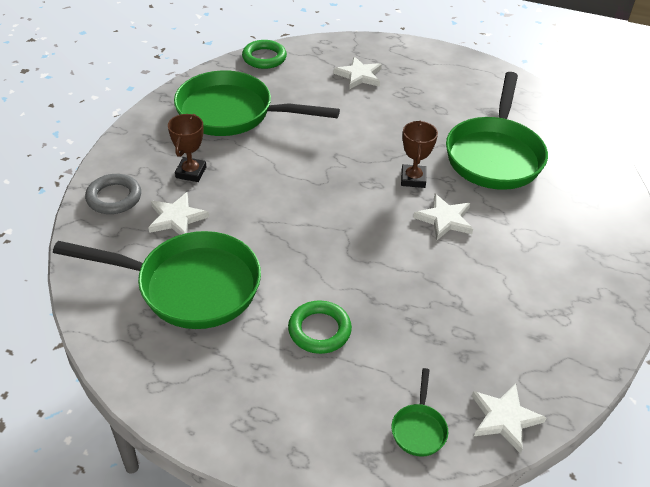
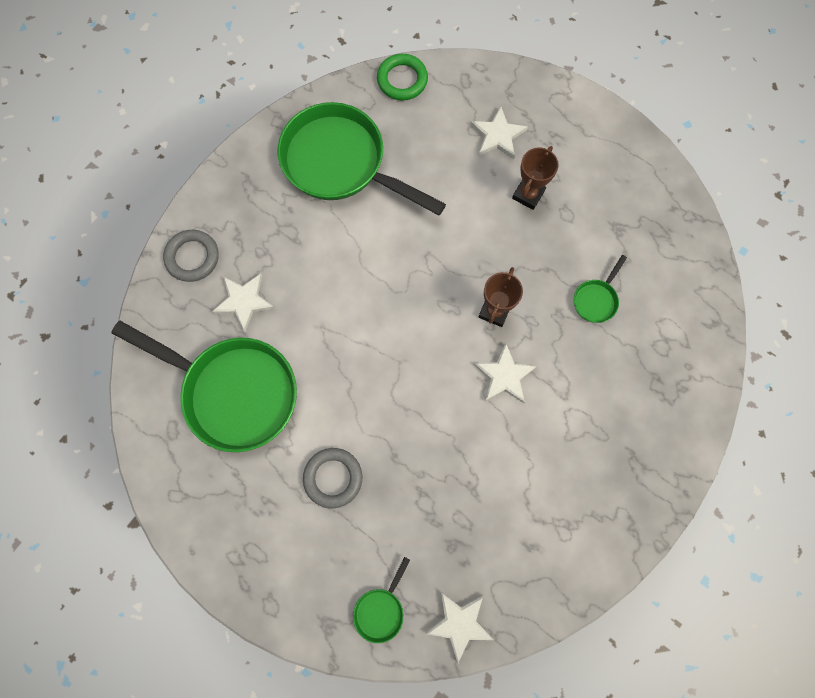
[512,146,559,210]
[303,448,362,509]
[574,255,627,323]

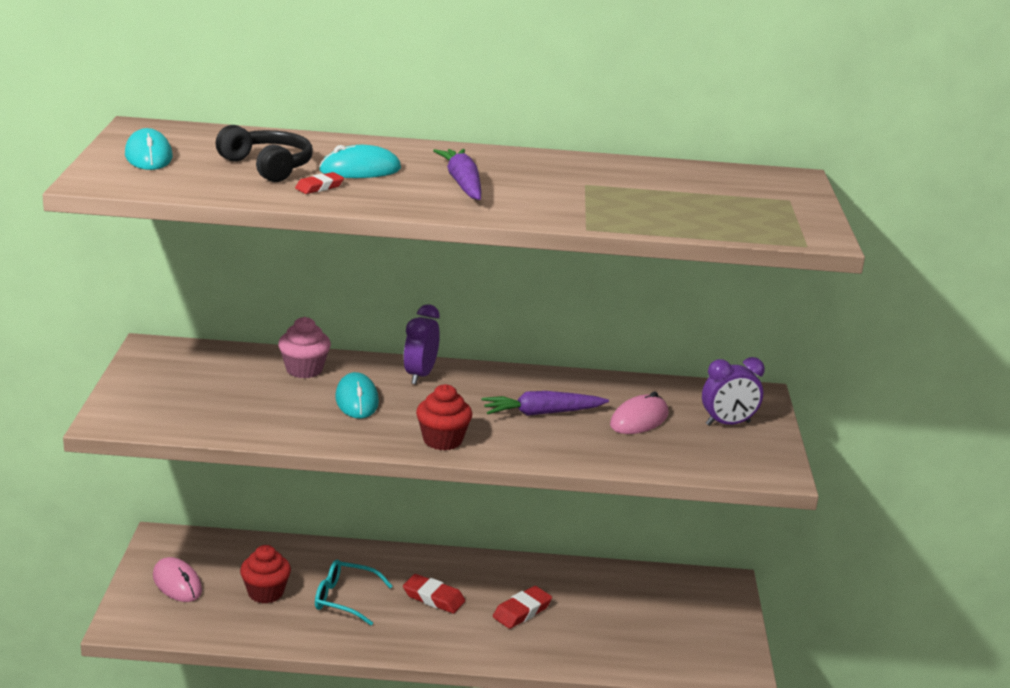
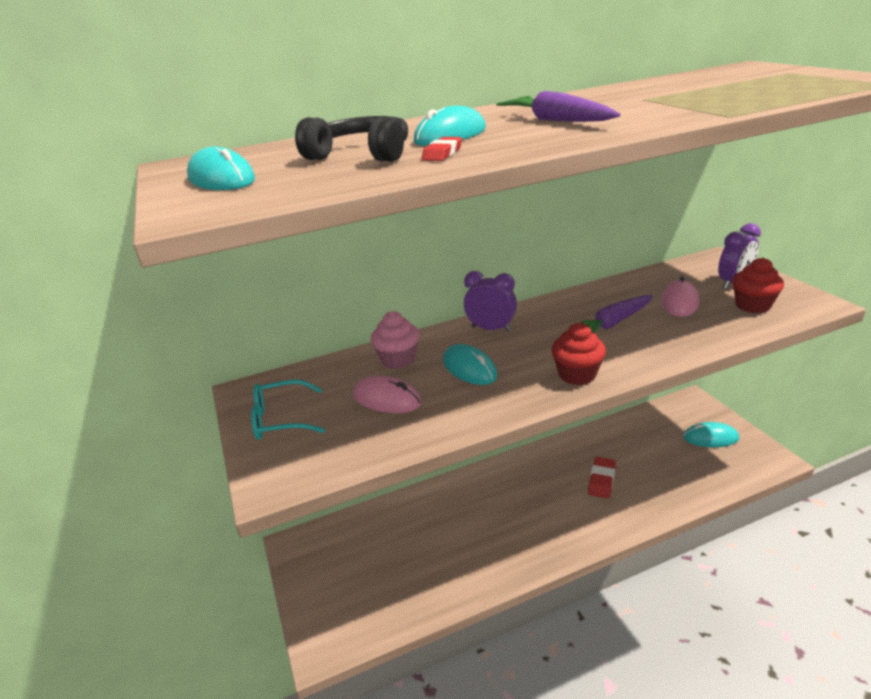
[353,376,422,413]
[732,258,784,313]
[251,380,325,440]
[403,574,465,614] (first image)
[464,271,517,332]
[683,422,739,447]

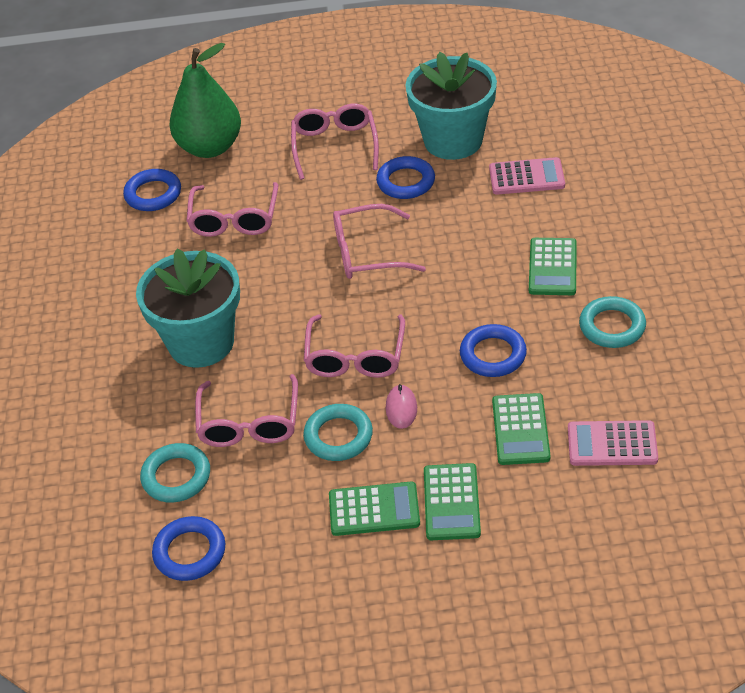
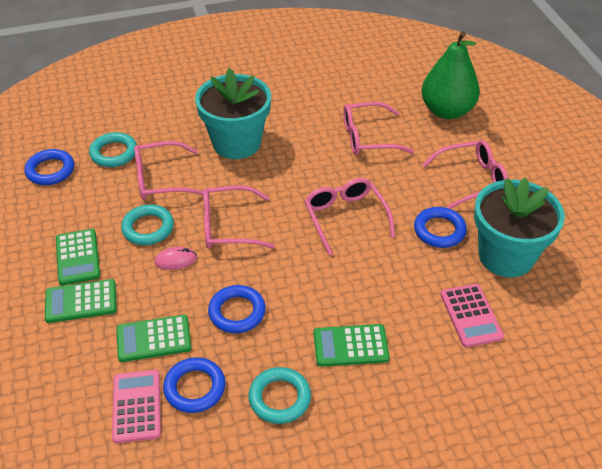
[163,357,226,413]

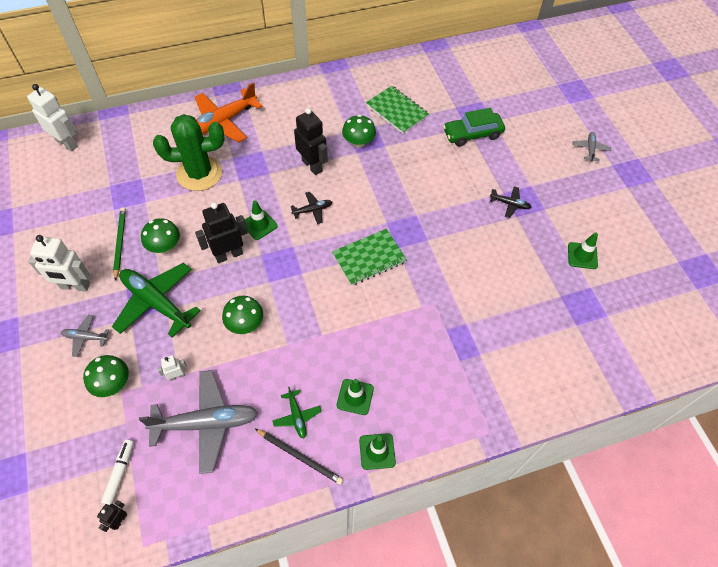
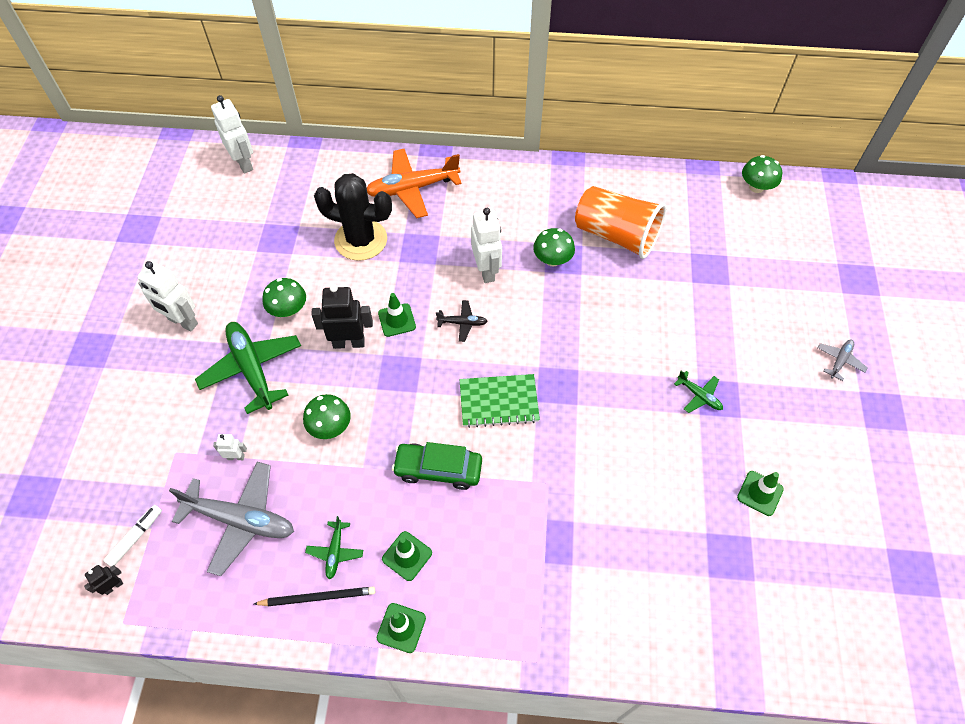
[61,315,109,357] (first image)
[742,155,782,193]
[113,207,126,281] (first image)
[314,173,392,261]
[254,587,375,606]
[471,208,502,283]
[575,186,666,259]
[392,442,482,490]
[674,371,723,413]

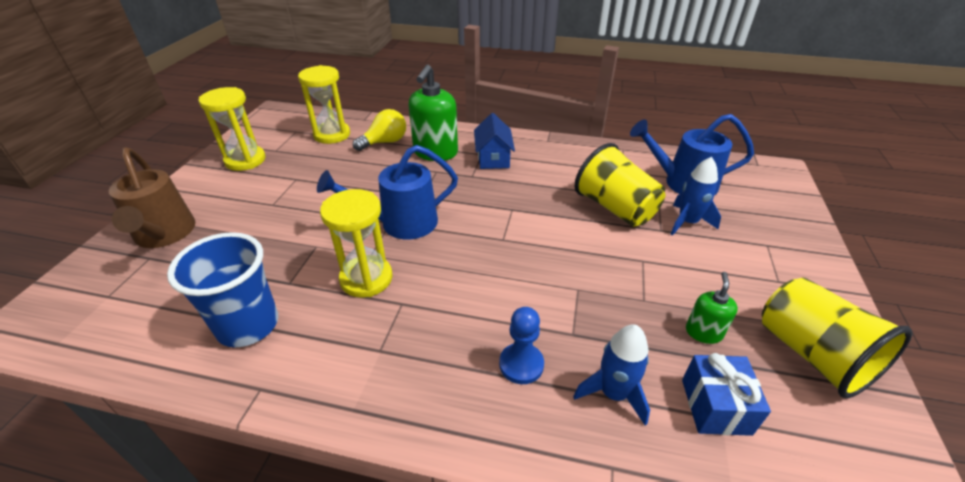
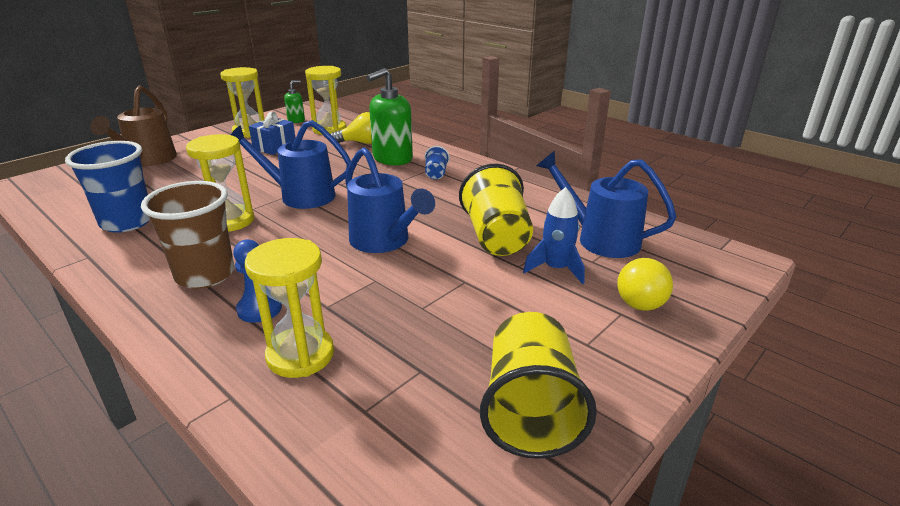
[424,146,450,179]
[245,238,334,378]
[249,111,296,155]
[284,80,305,123]
[141,181,234,289]
[345,147,435,253]
[617,258,673,311]

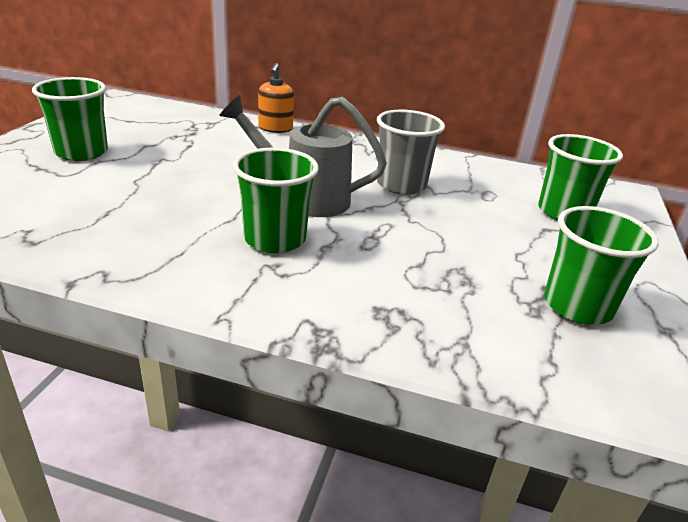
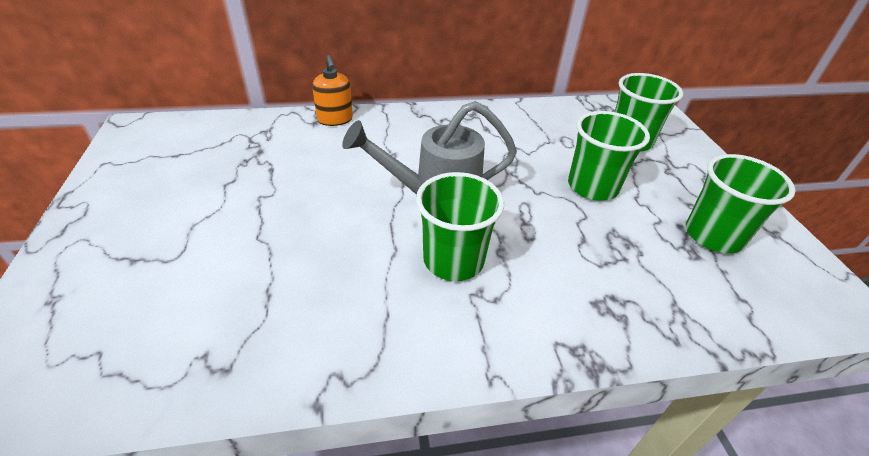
[568,111,650,201]
[377,110,445,195] (first image)

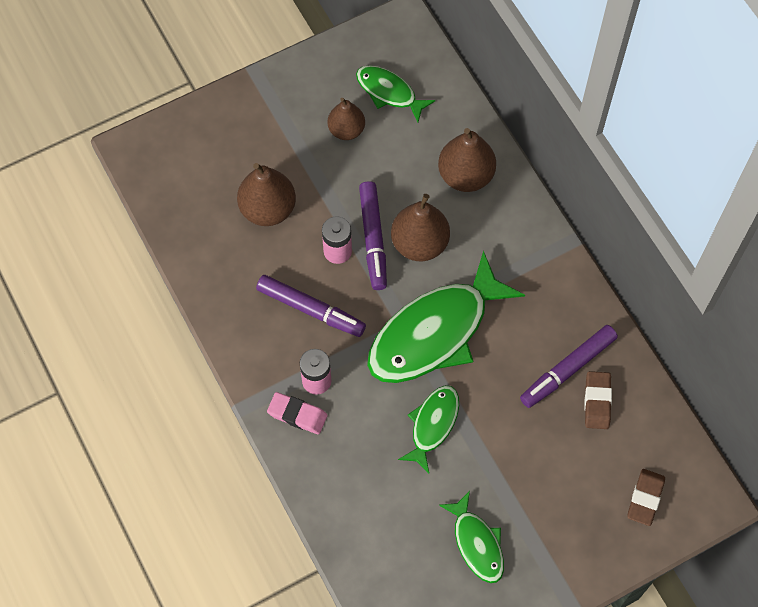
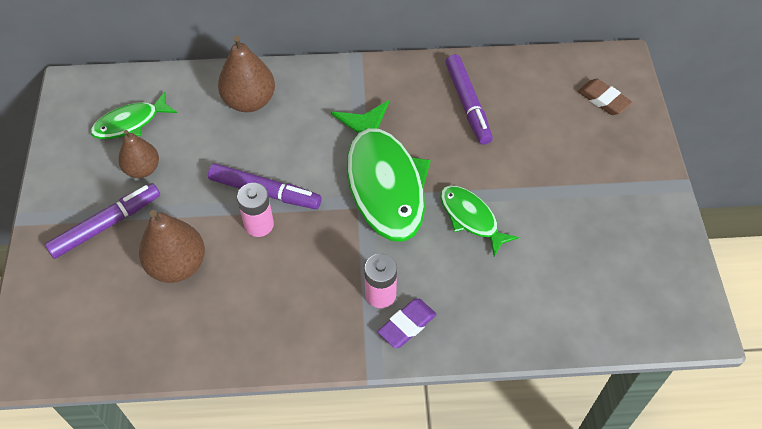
[45,183,160,259]
[378,299,437,348]
[391,194,450,261] (first image)
[439,491,504,583] (first image)
[584,371,612,429] (first image)

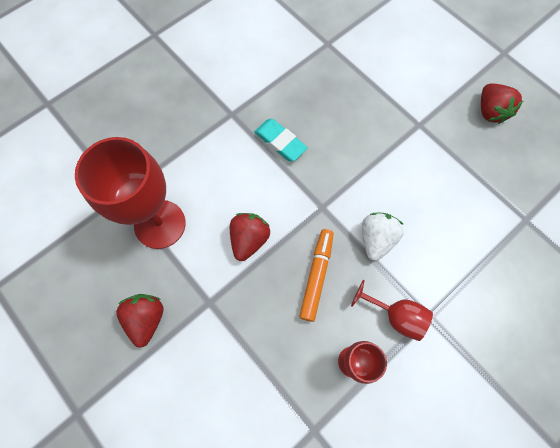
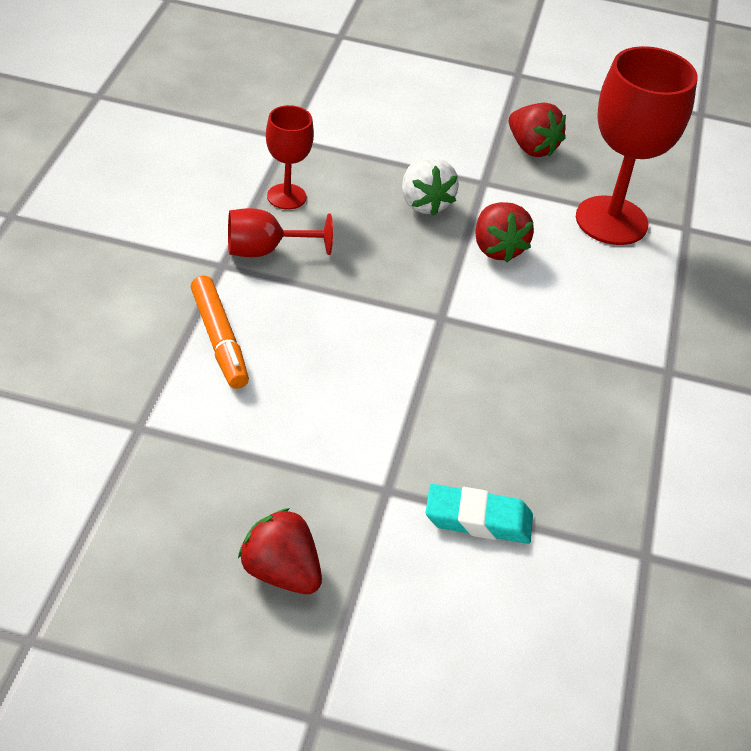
[426,484,533,544]
[191,276,249,389]
[402,157,459,216]

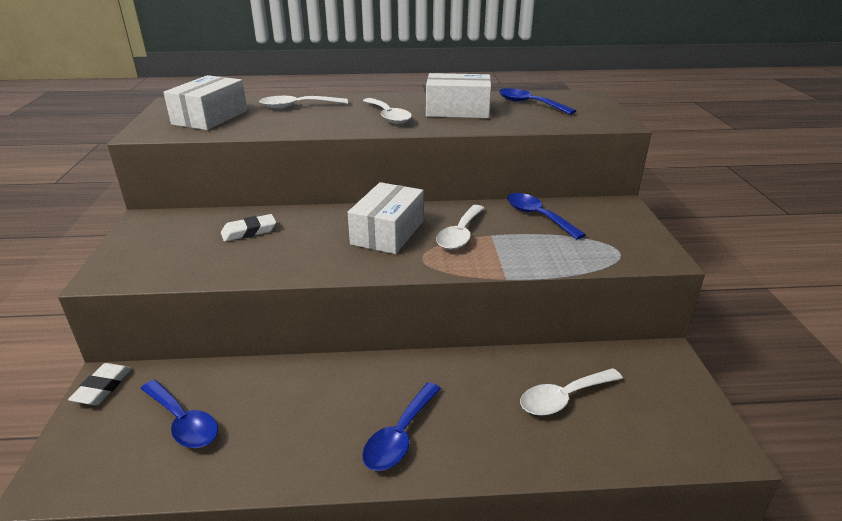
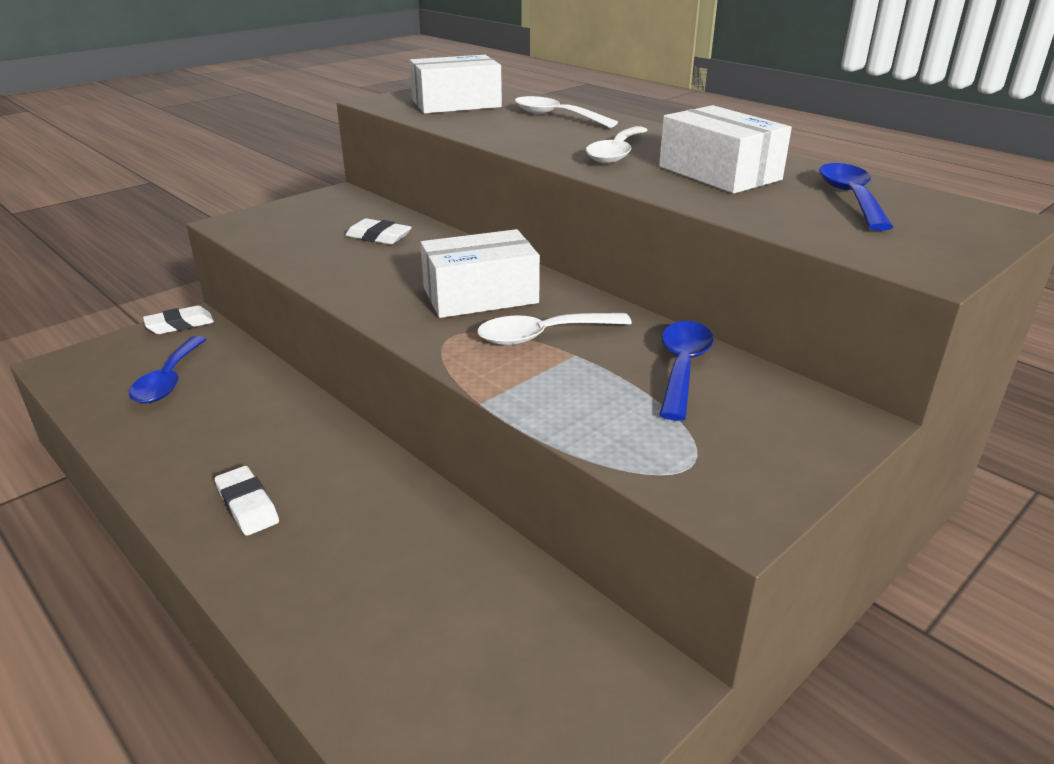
[215,466,279,536]
[520,368,623,416] (first image)

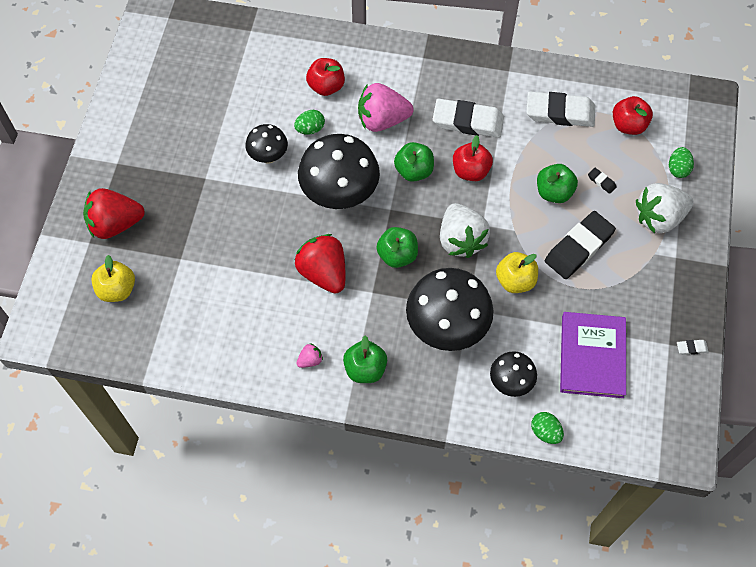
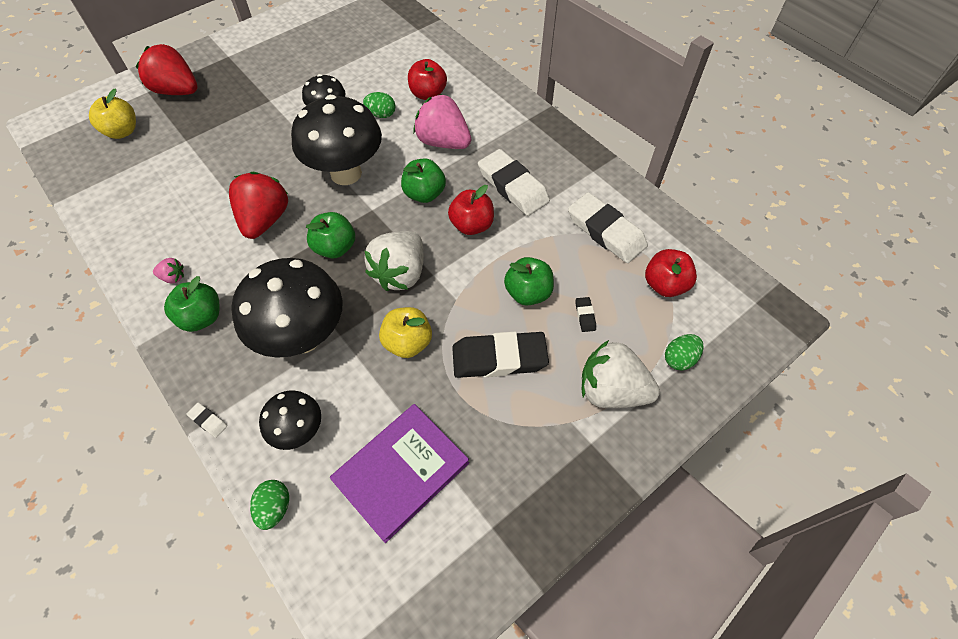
[186,402,227,438]

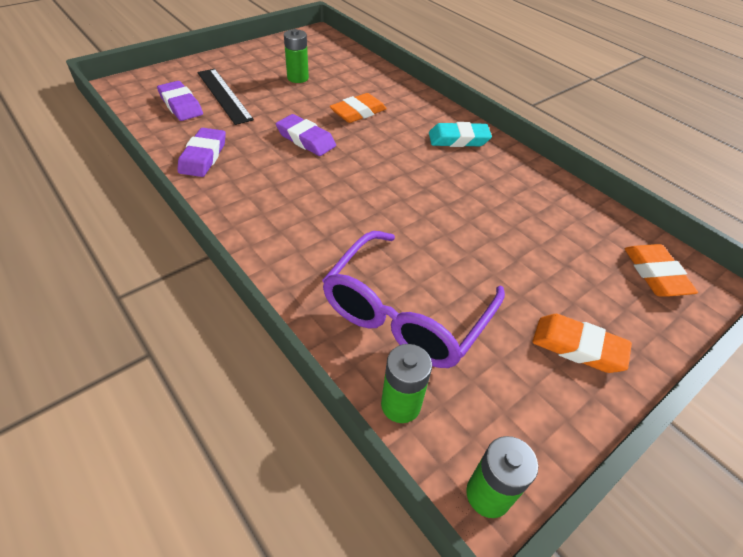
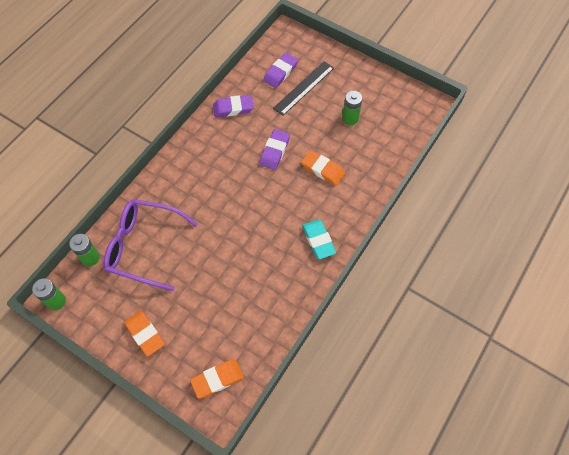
[124,311,164,357]

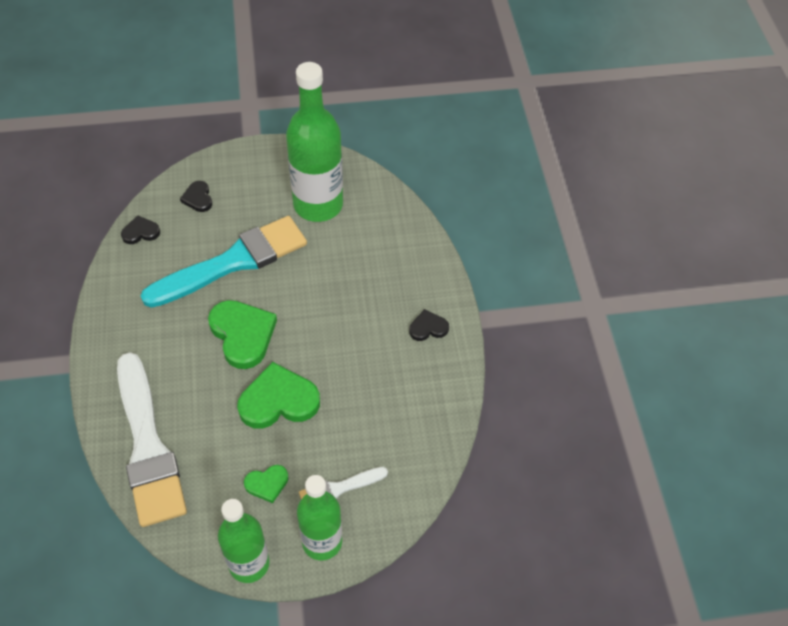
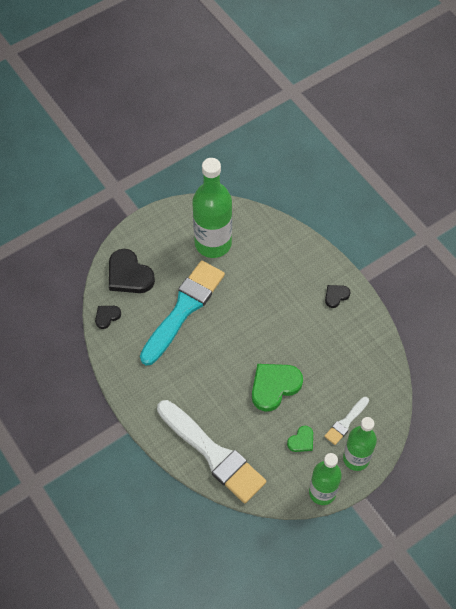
[109,249,155,293]
[208,300,277,369] (first image)

